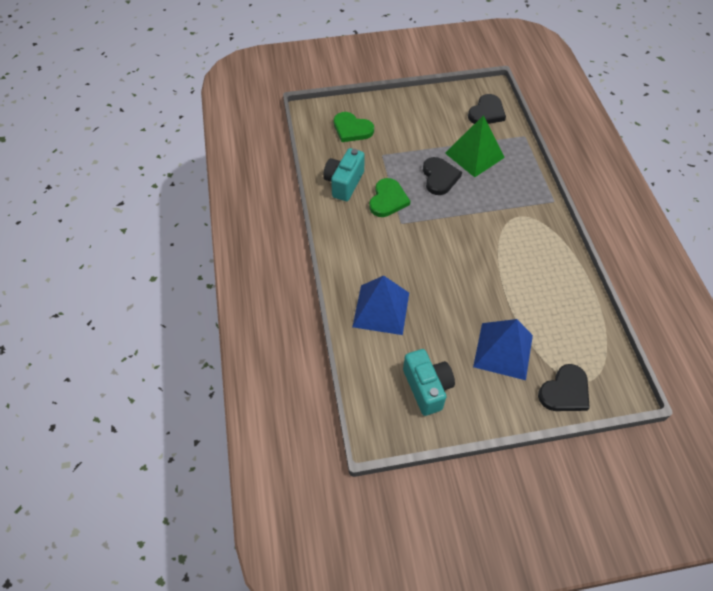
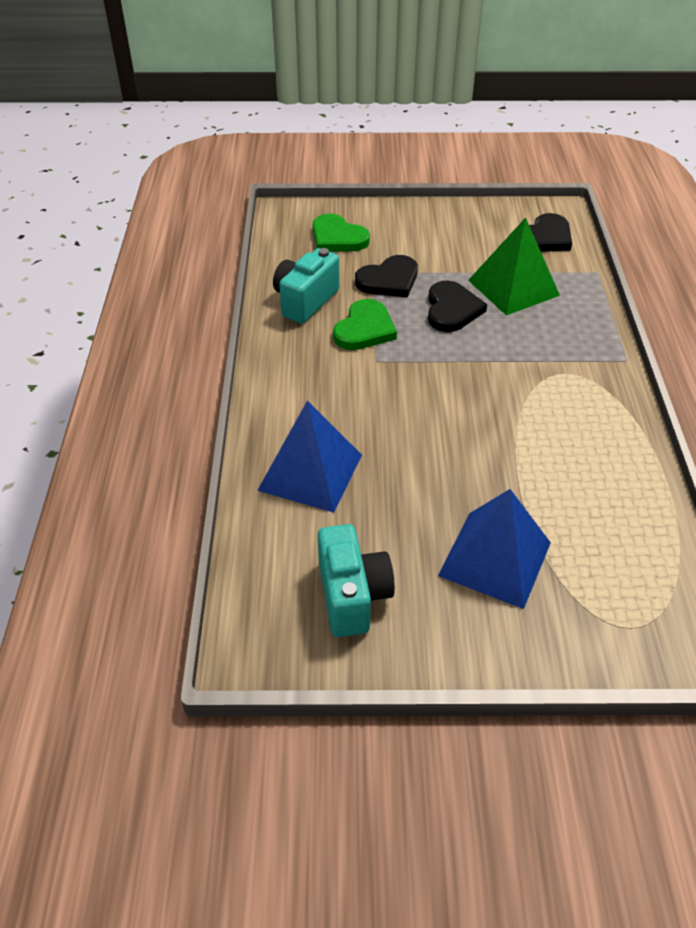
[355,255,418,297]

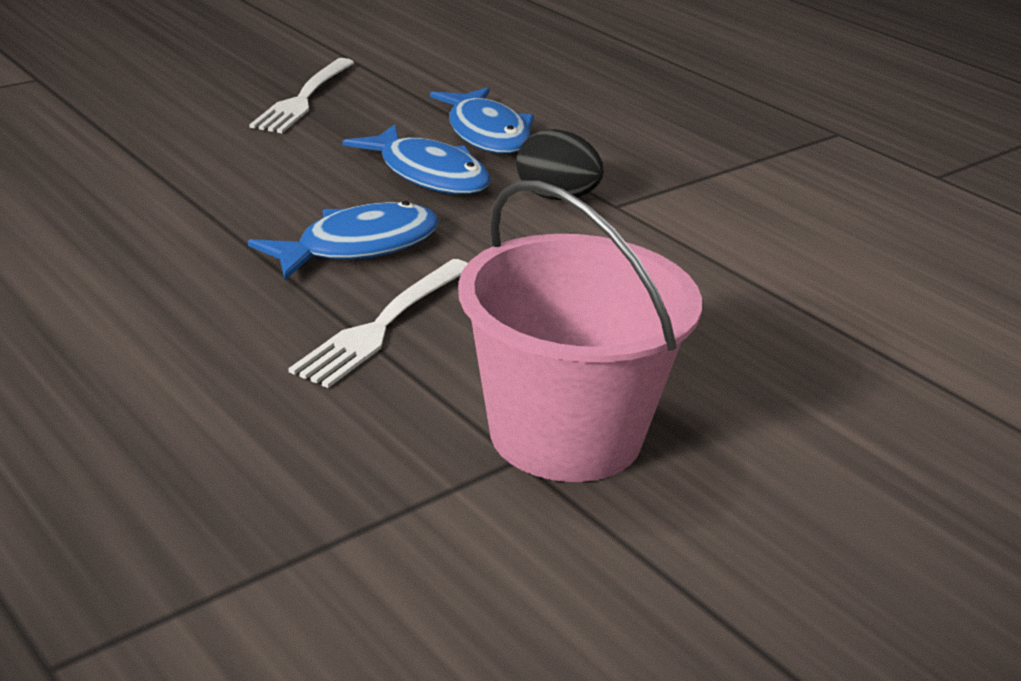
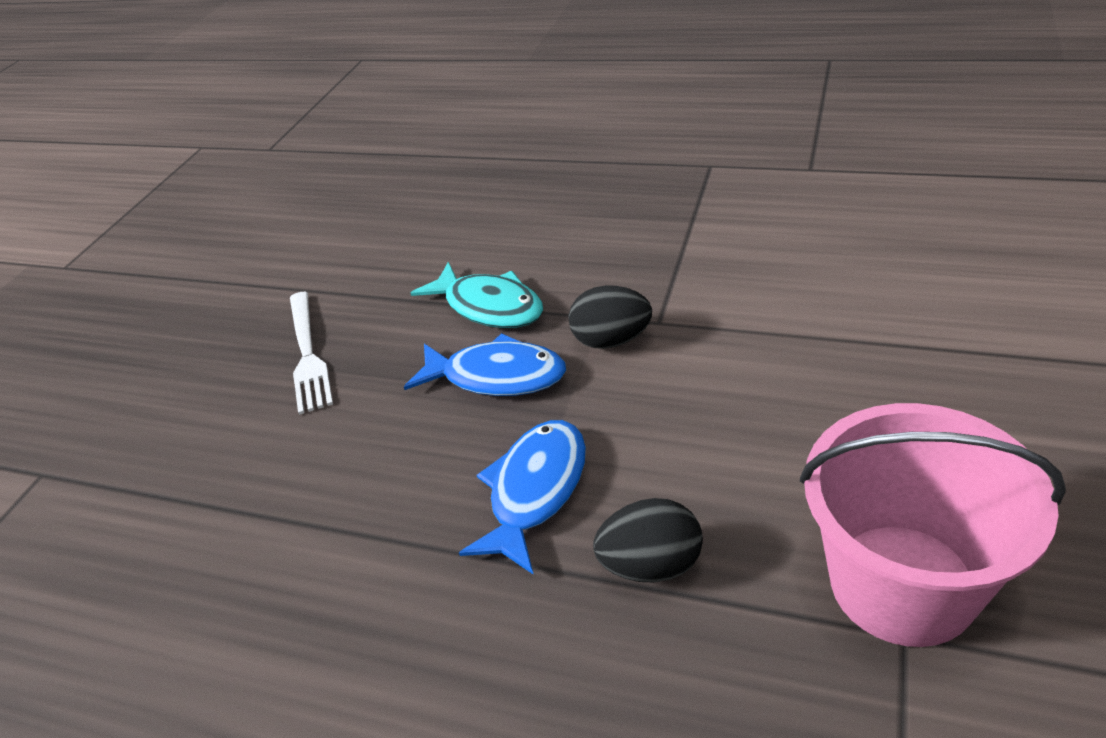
[593,498,703,582]
[411,262,543,328]

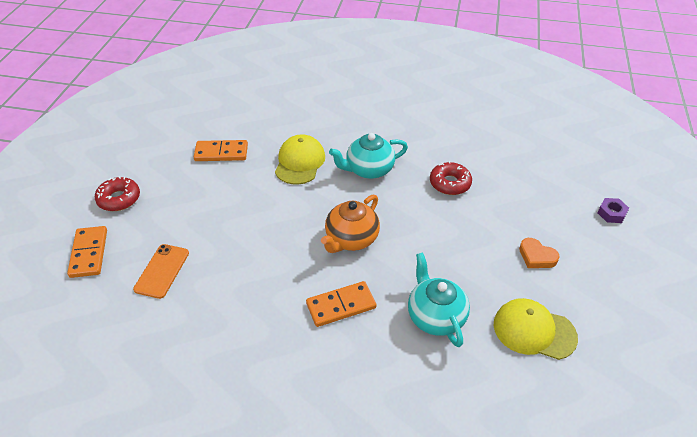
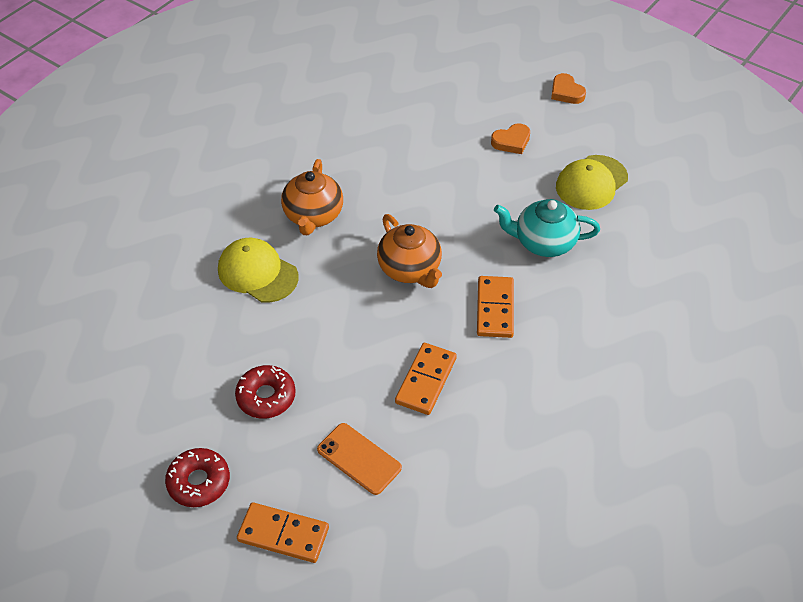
[395,343,457,415]
[281,159,343,235]
[235,365,296,419]
[598,198,629,223] (first image)
[551,73,586,104]

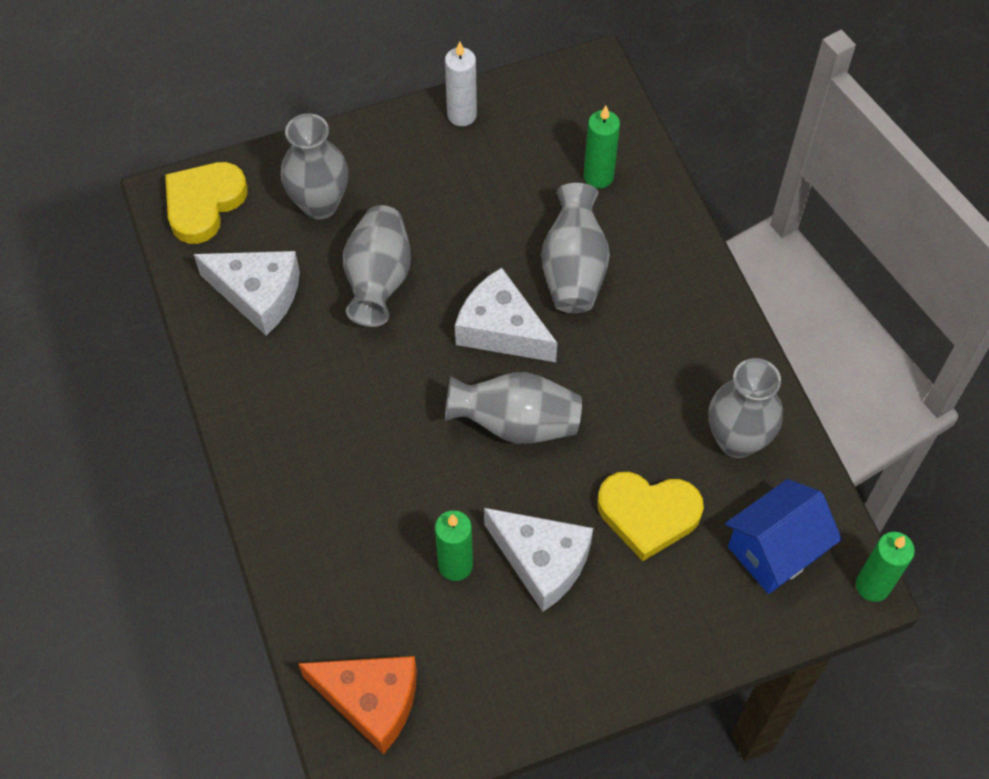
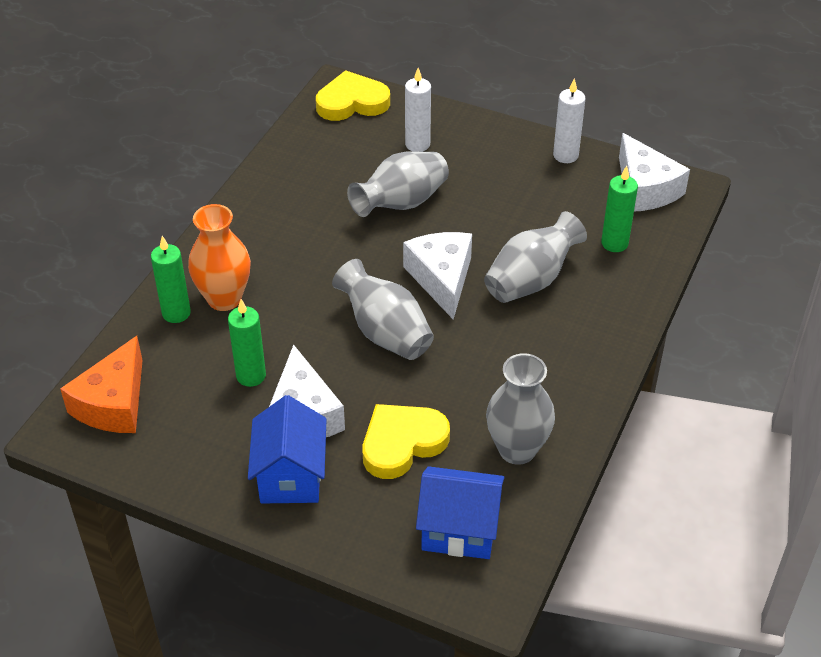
[619,133,690,212]
[405,68,431,152]
[60,336,143,433]
[363,404,450,479]
[151,236,191,323]
[188,204,251,311]
[248,395,327,503]

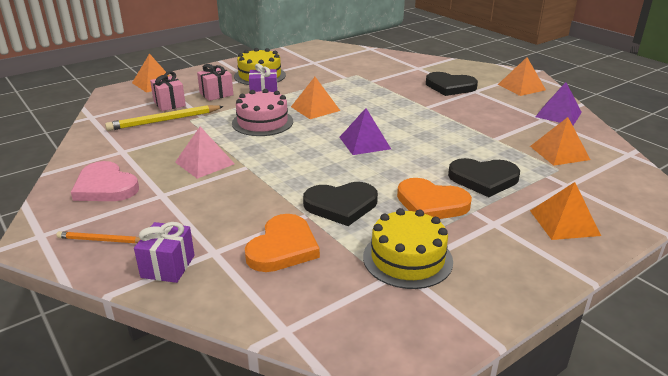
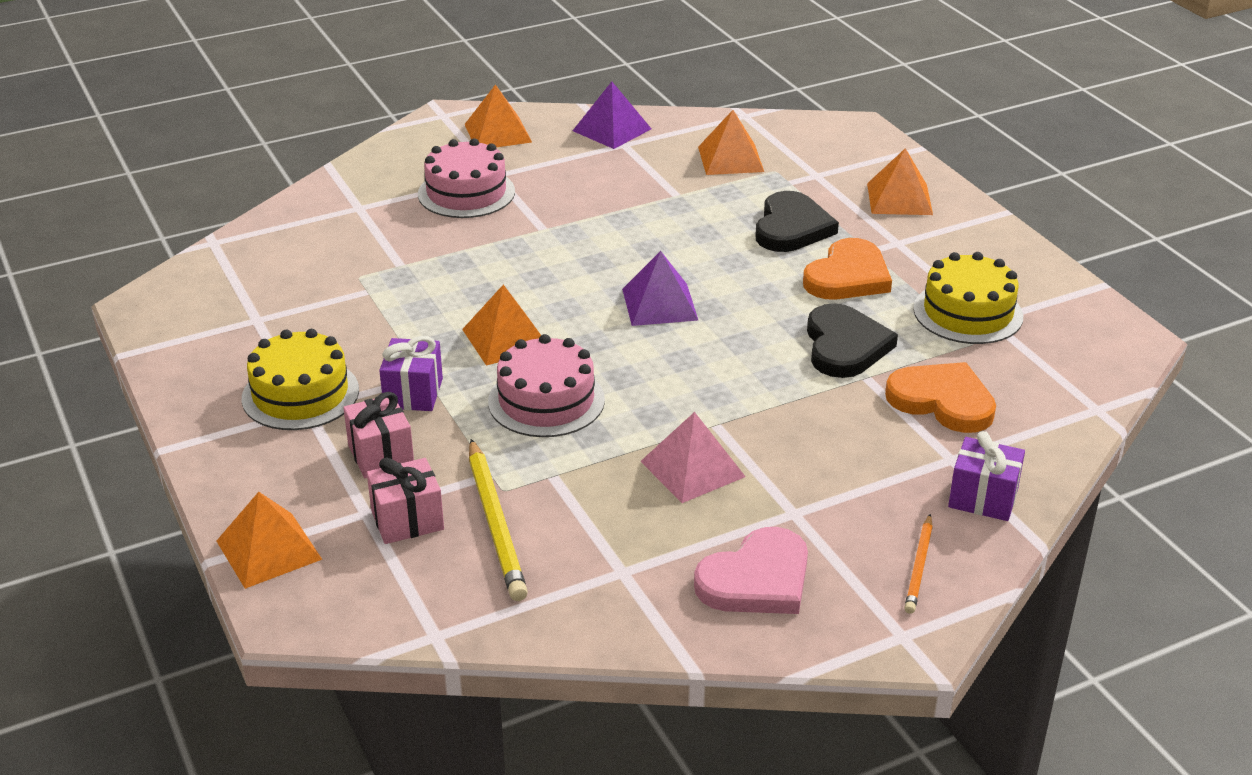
[418,138,515,218]

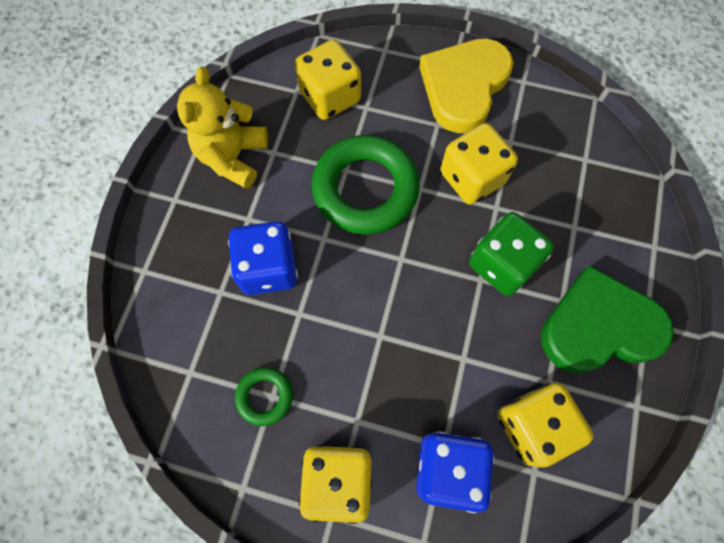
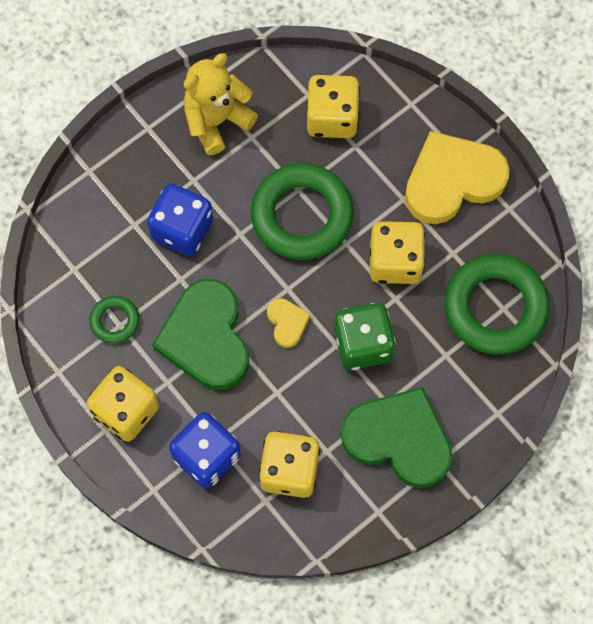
[152,279,249,390]
[267,298,311,348]
[444,254,550,354]

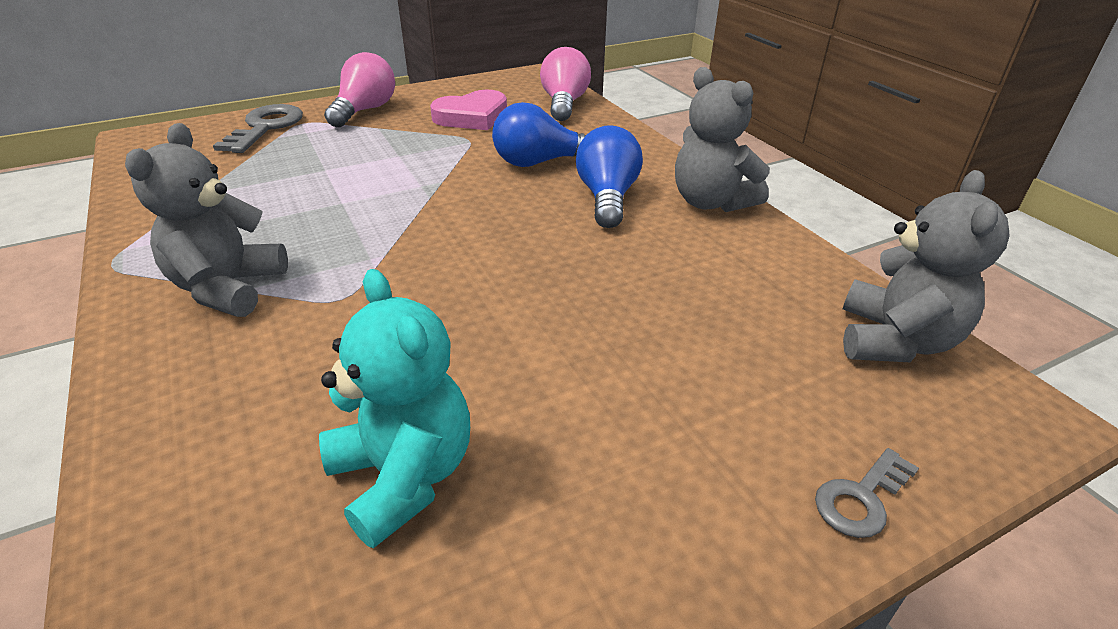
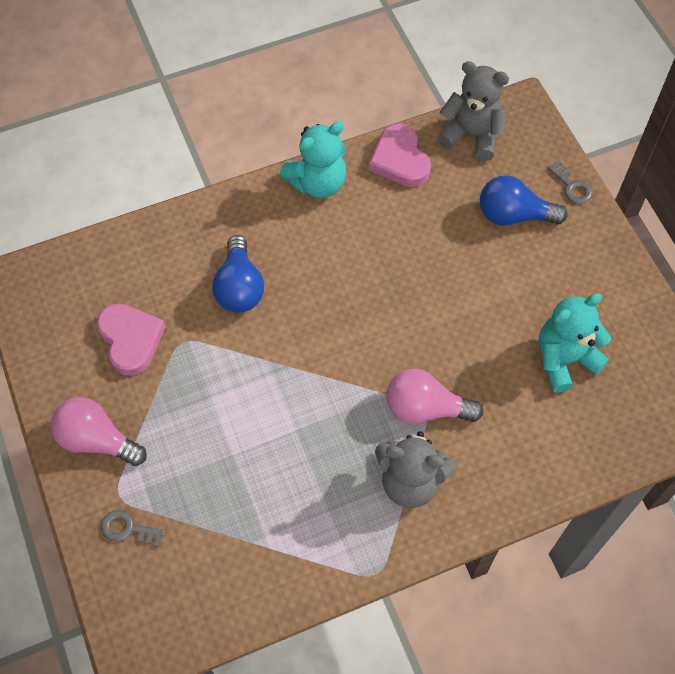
[101,510,165,547]
[386,369,483,423]
[480,175,568,226]
[279,122,346,198]
[369,124,431,187]

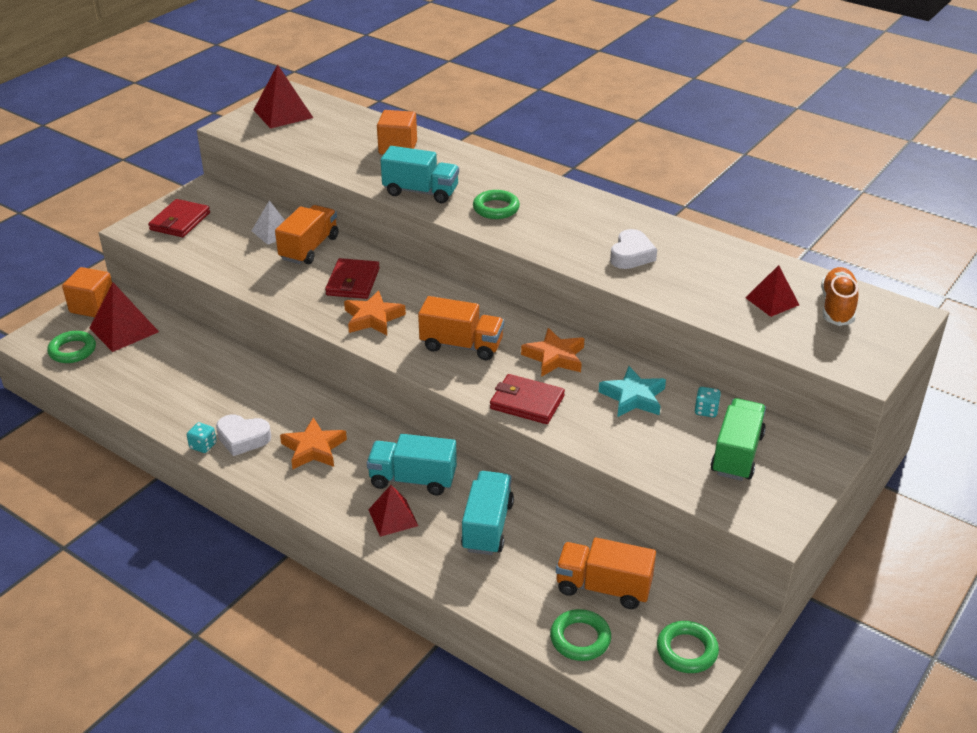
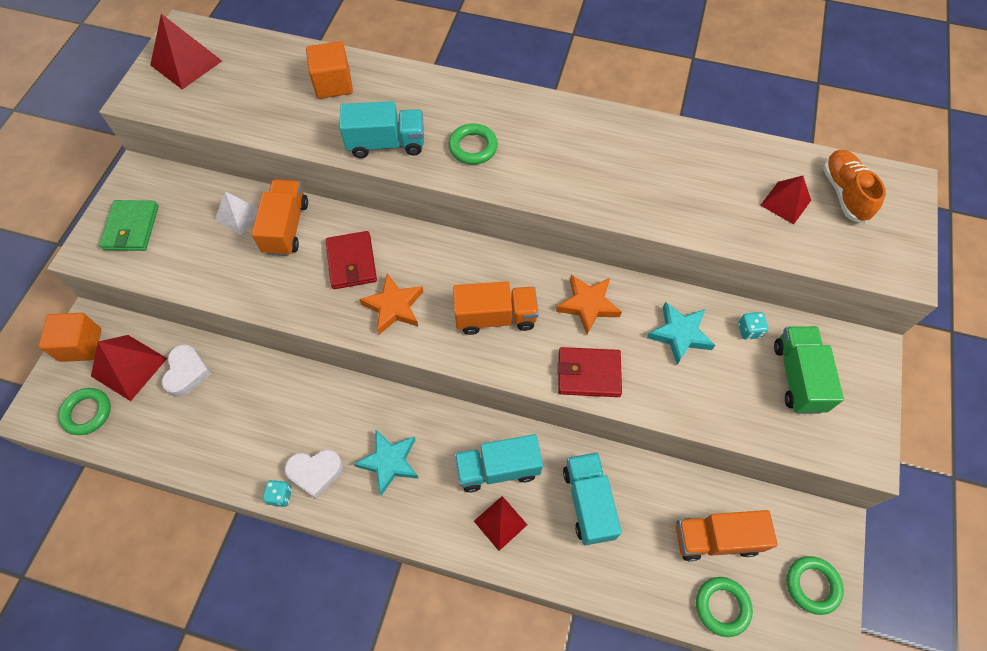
[99,200,159,251]
[354,430,419,496]
[162,344,212,397]

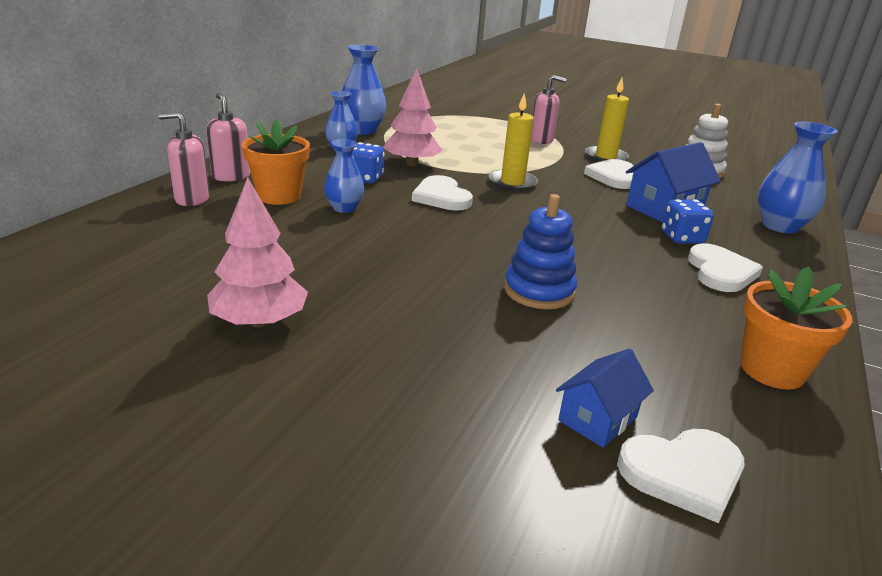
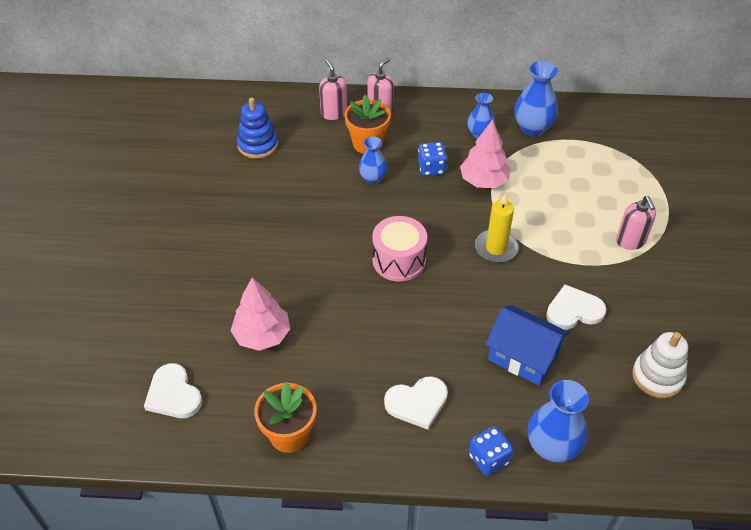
[231,277,290,351]
[412,175,473,211] (first image)
[237,98,278,159]
[556,349,654,448] (first image)
[585,78,629,162] (first image)
[469,426,513,476]
[372,216,427,281]

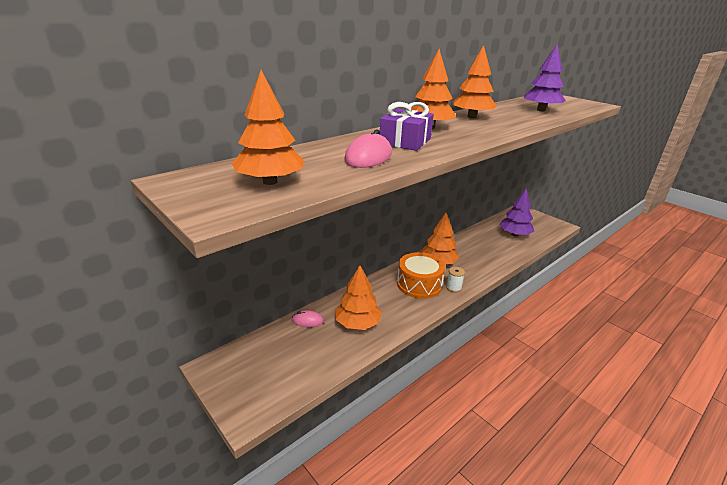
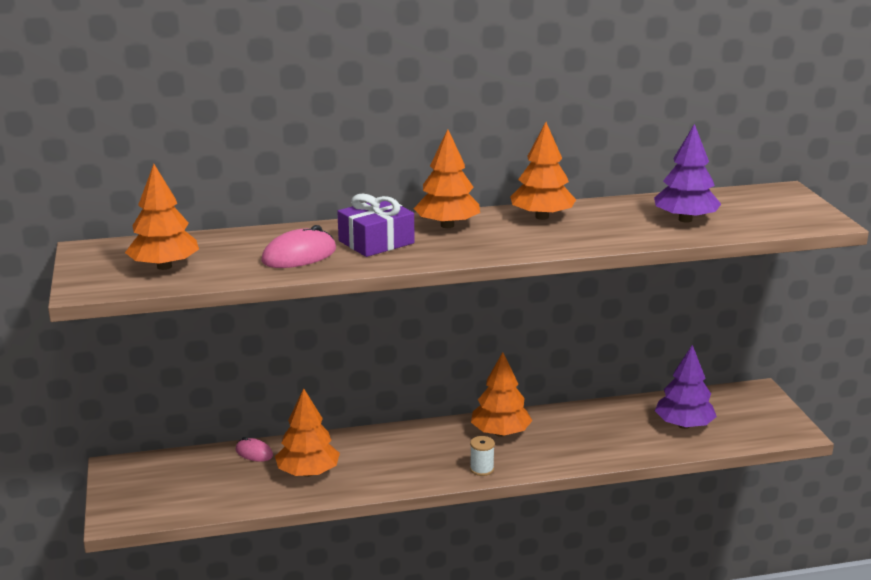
[397,252,445,299] (first image)

